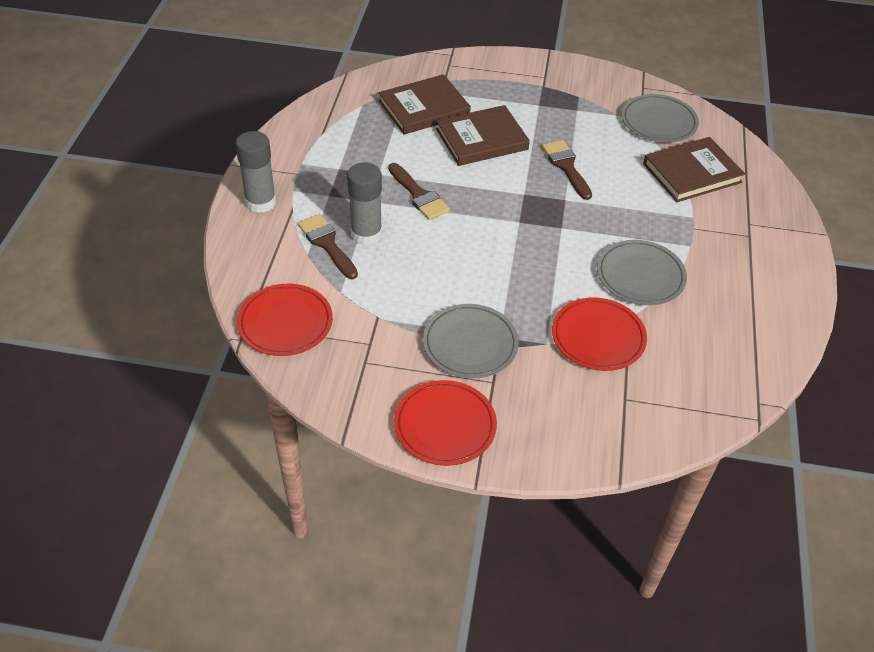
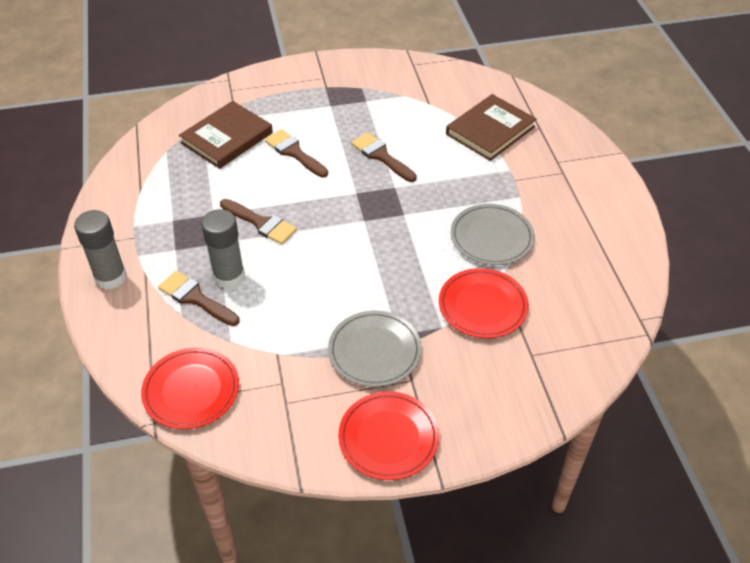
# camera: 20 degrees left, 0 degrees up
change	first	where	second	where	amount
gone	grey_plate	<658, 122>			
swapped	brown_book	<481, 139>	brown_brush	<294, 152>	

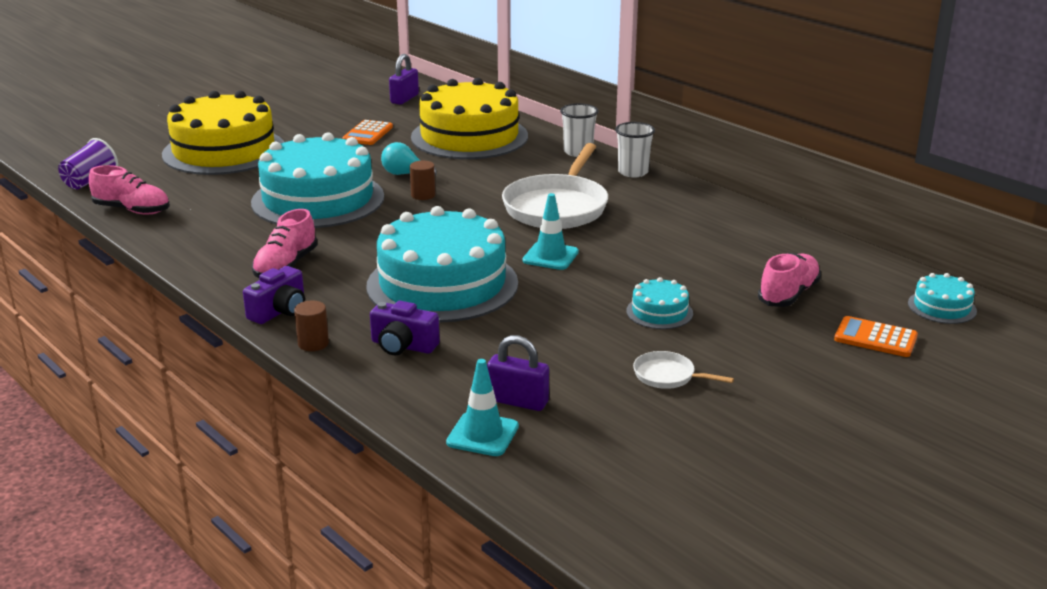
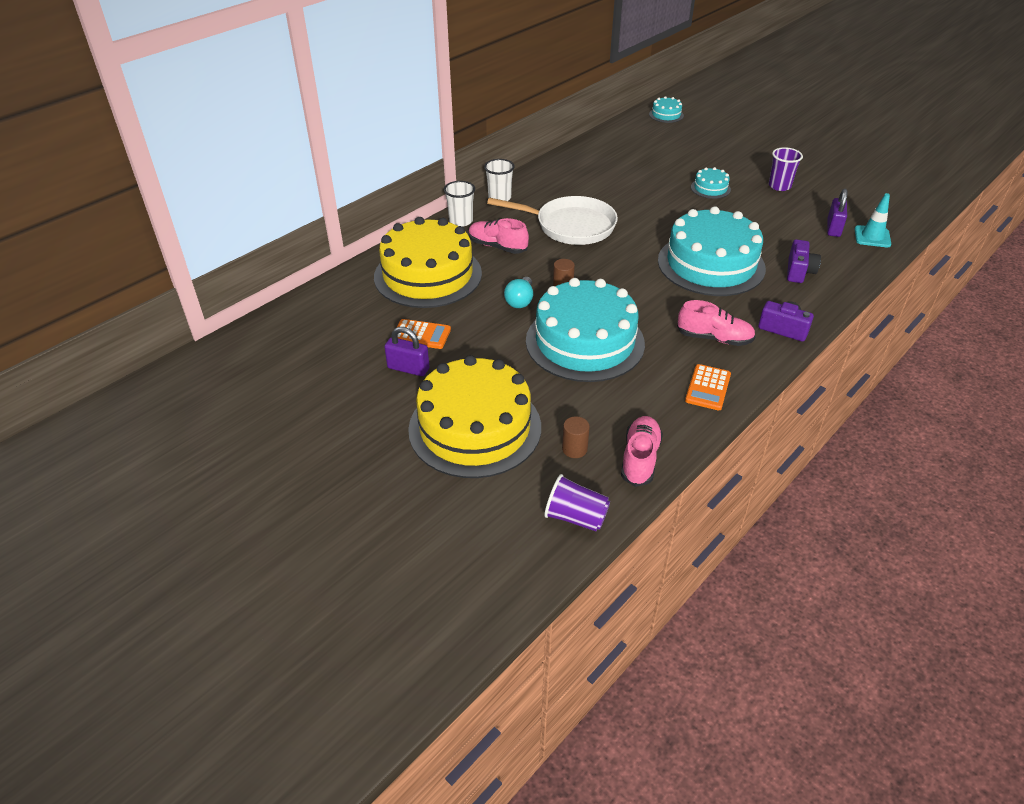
# camera: 95 degrees left, 15 degrees up
change	first	where	second	where	amount
gone	turquoise_traffic_cone	<550, 256>			
shifted	brown_cylinder	<313, 343>		<574, 449>	
shifted	purple_padlock	<404, 99>		<408, 368>	
shifted	pink_shoe	<788, 294>		<497, 246>	
shifted	orange_calculator	<875, 338>		<708, 388>	
swapped	white_pan	<668, 376>	purple_cup	<779, 186>	

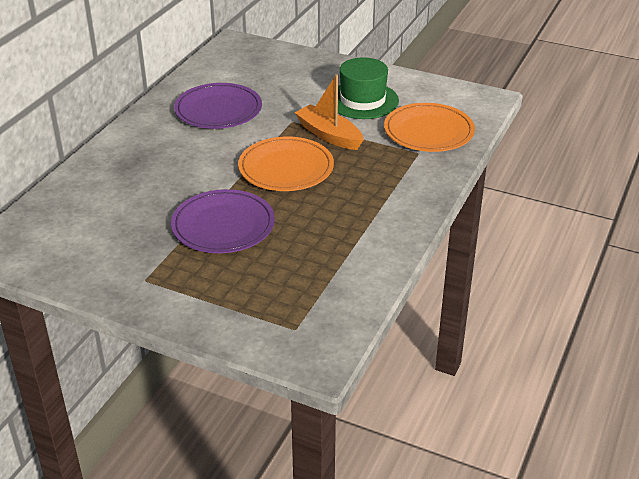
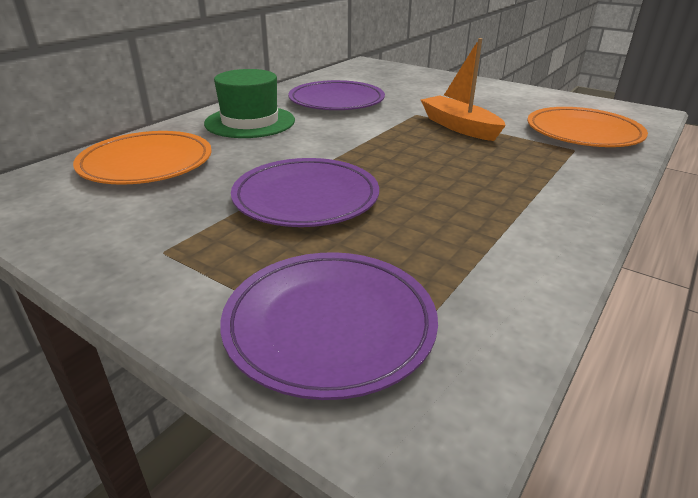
# camera: 10 degrees right, 5 degrees down
change	first	where	second	where	amount
new			purple_plate	<330, 325>	
shifted	orange_plate	<286, 168>		<146, 163>	
shifted	green_hat	<362, 100>		<250, 122>	

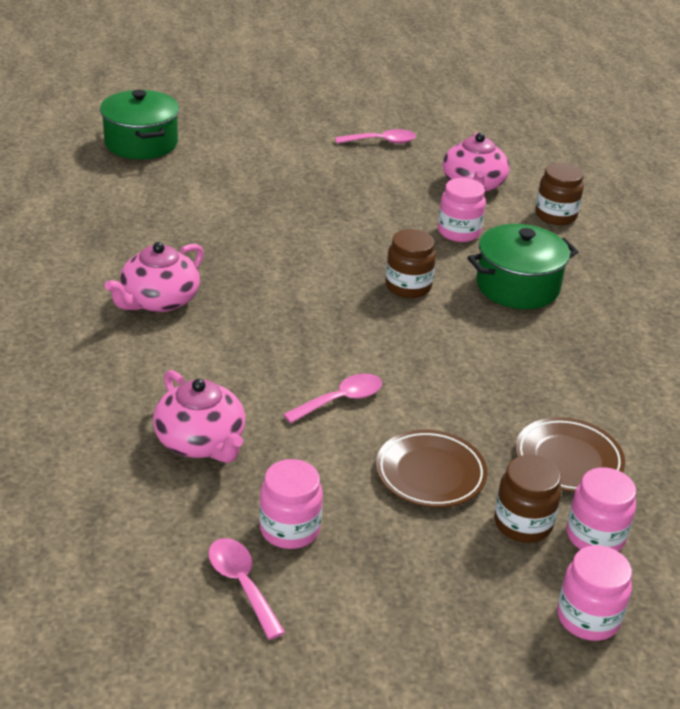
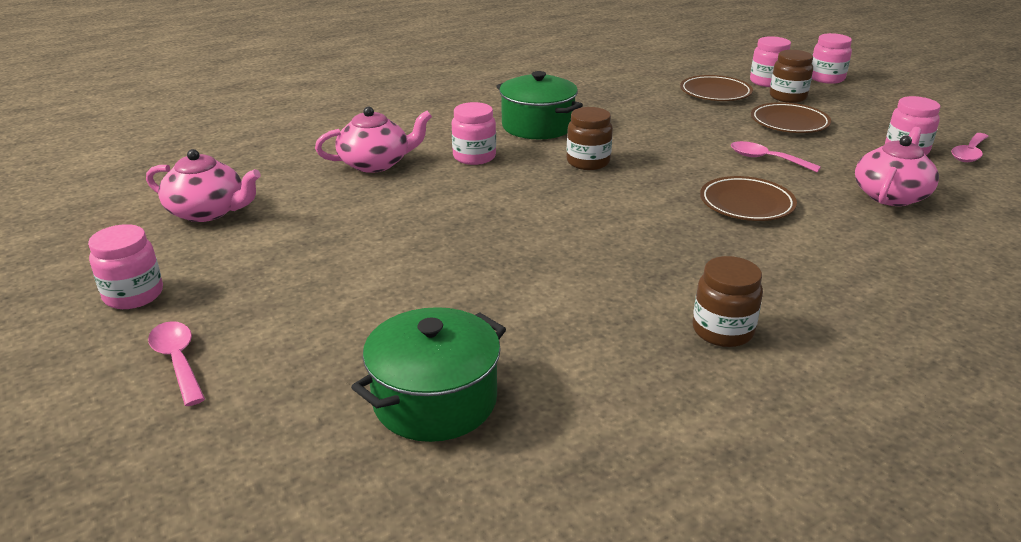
# camera: 110 degrees left, 5 degrees down
change	first	where	second	where	amount
new			pink_jar	<134, 295>	
new			brown_plate	<746, 204>	
shifted	pink_teapot	<158, 300>		<208, 211>	
shifted	pink_spoon	<381, 142>		<178, 361>	
shifted	brown_jar	<555, 215>		<722, 331>	

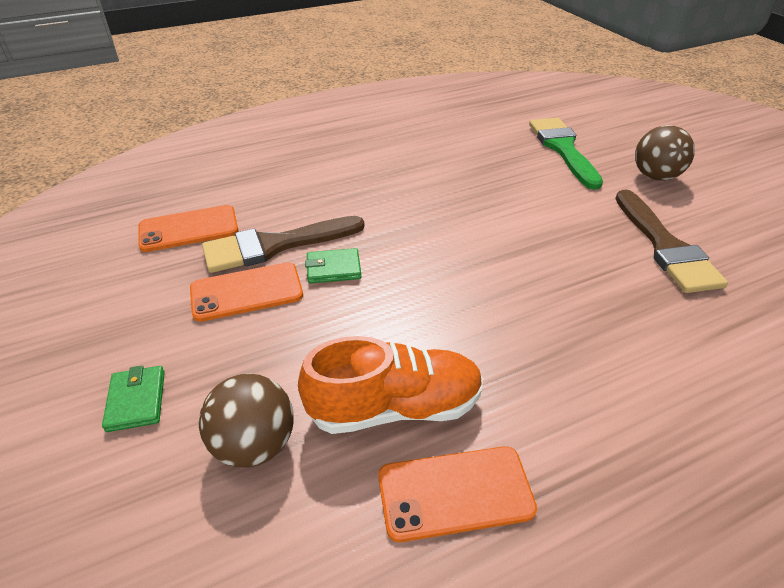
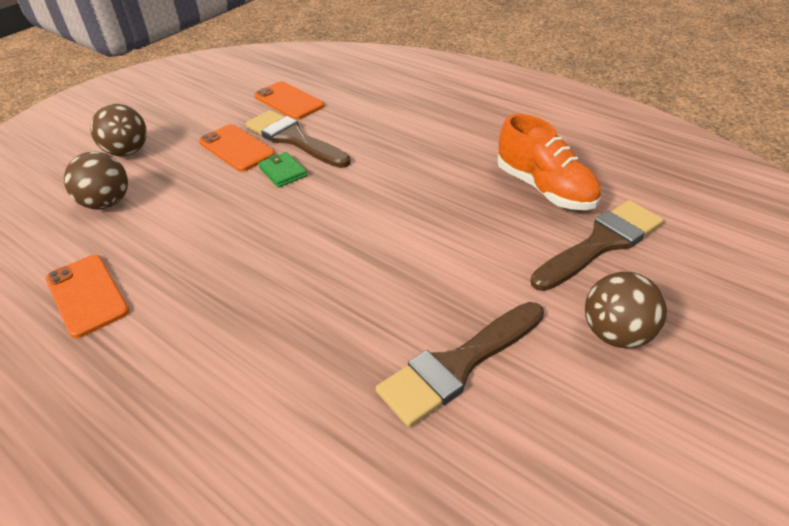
# camera: 65 degrees right, 0 degrees up
change	first	where	second	where	amount
shifted	orange_shoe	<395, 407>		<545, 189>	
swapped	green_wallet	<136, 400>	brown_ball	<127, 152>	
repainted	green_brush	<563, 149>	brown_brush	<601, 243>	

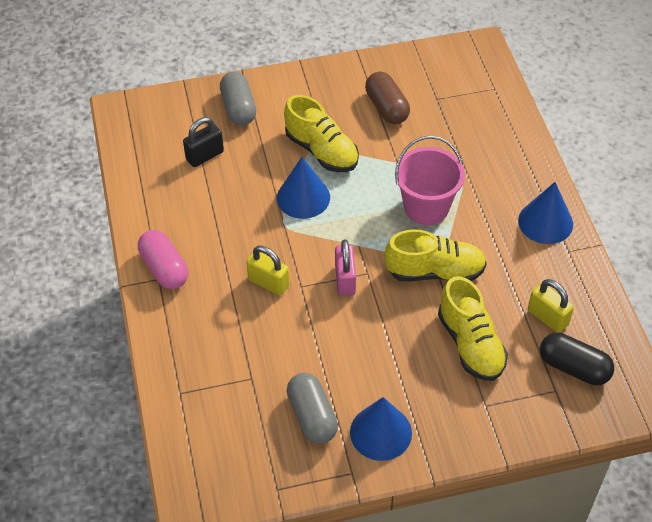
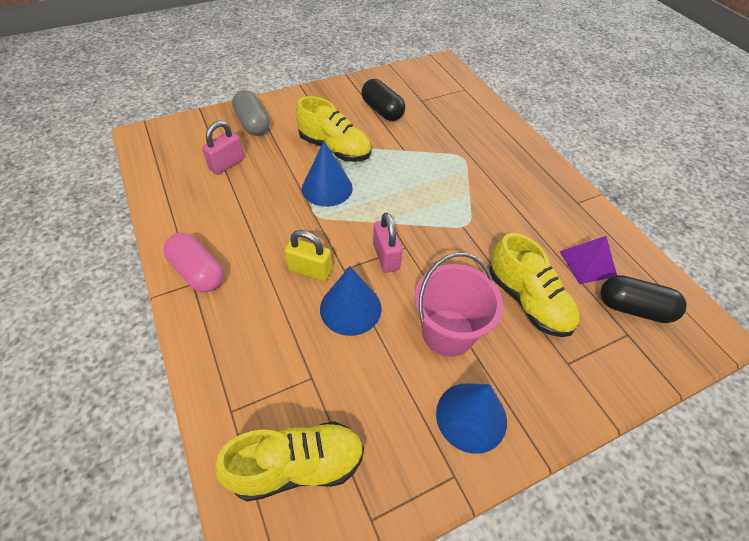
# camera: 15 degrees left, 0 degrees up
change	first	where	second	where	amount
gone	grey_capsule	<312, 416>			
shifted	yellow_shoe	<435, 271>		<297, 466>	
shifted	pink_bucket	<426, 207>		<448, 332>	
shifted	blue_cone	<545, 222>		<350, 308>	
swapped	yellow_padlock	<547, 317>	purple_pyramid	<587, 263>	
repainted	black_padlock	<205, 156>	pink_padlock	<227, 164>	
repainted	brown_capsule	<386, 108>	black_capsule	<382, 111>	

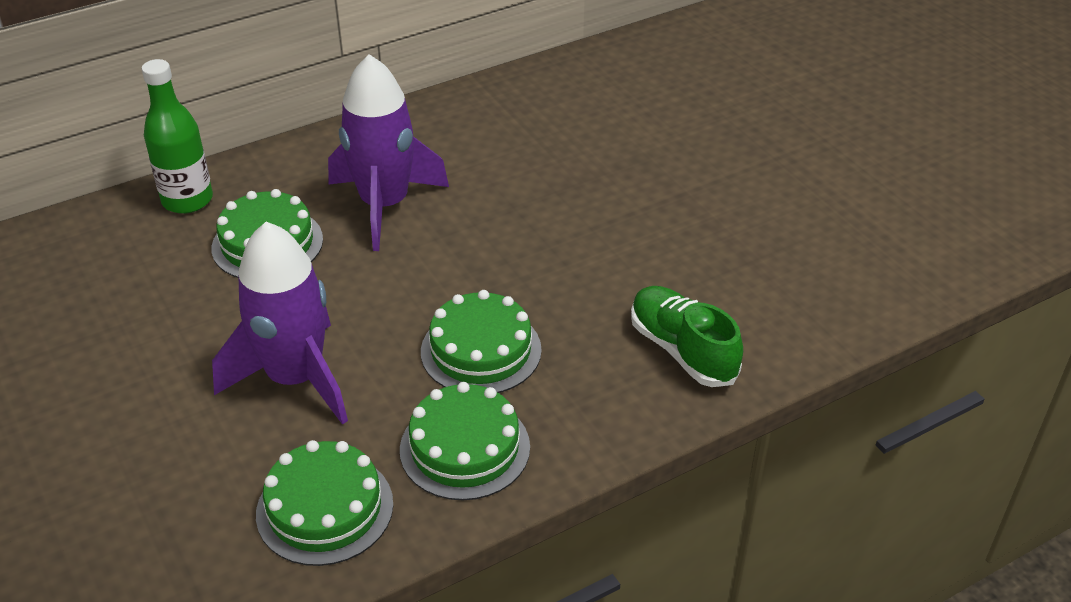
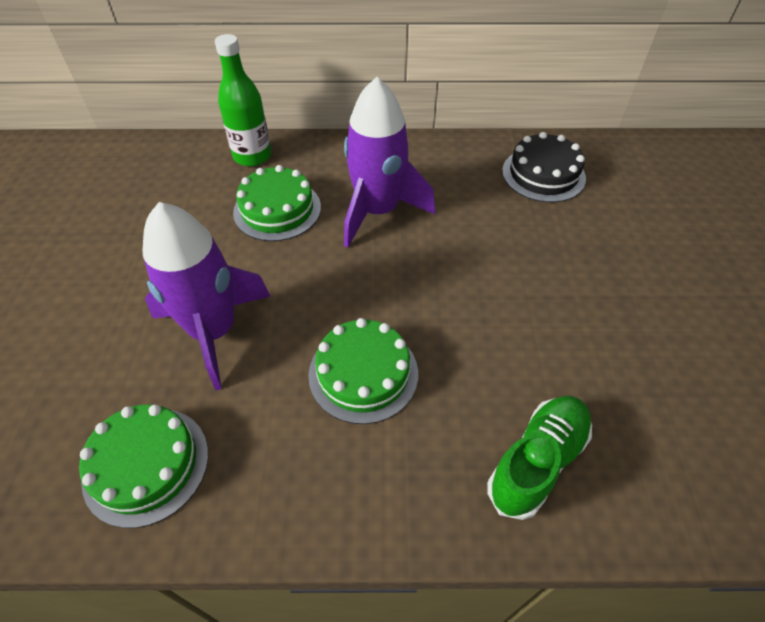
# camera: 30 degrees right, 10 degrees up
change	first	where	second	where	amount
gone	green_cake	<465, 448>			
new			black_cake	<543, 174>	
rotated	green_shoe	<682, 350>		<537, 461>	45 degrees clockwise

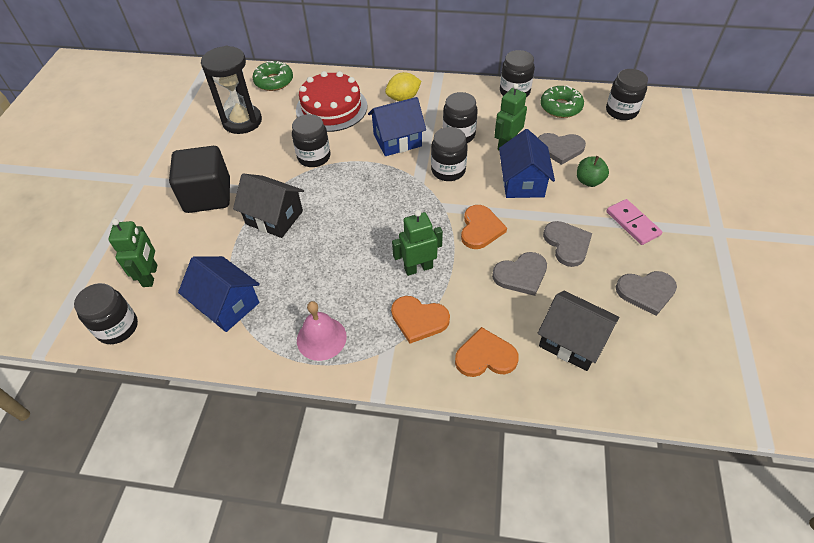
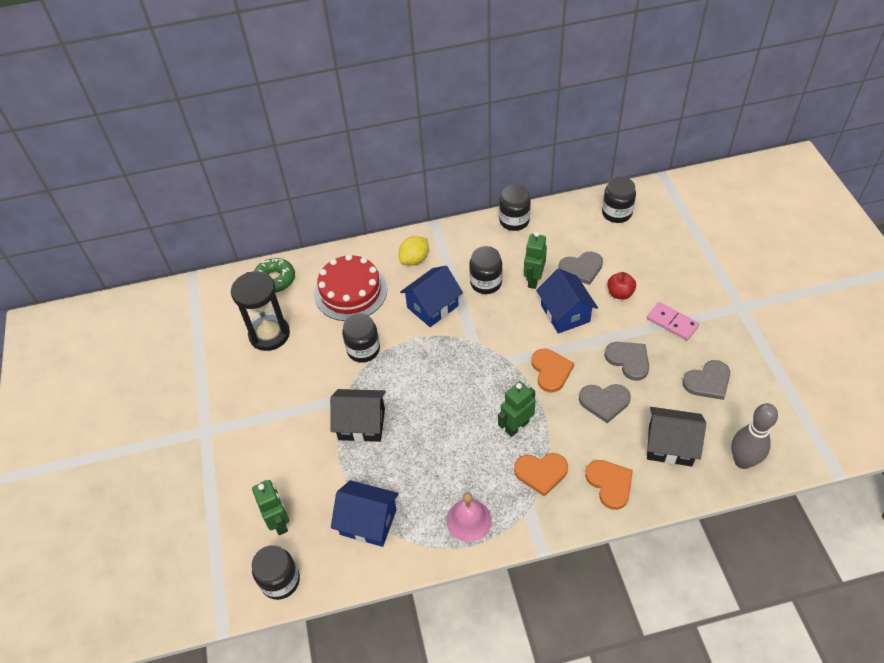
# camera: 20 degrees left, 0 degrees up
change	first	where	second	where	amount
gone	black_cube	<208, 196>			
gone	black_jar	<448, 170>			
gone	green_donut	<560, 107>			
new			grey_bowling_pin	<742, 461>	
repainted	green_apple	<589, 181>	red_apple	<620, 293>	
rotated	orange_heart	<485, 356>		<610, 484>	90 degrees clockwise
rotated	grey_heart	<521, 275>		<604, 402>	45 degrees clockwise

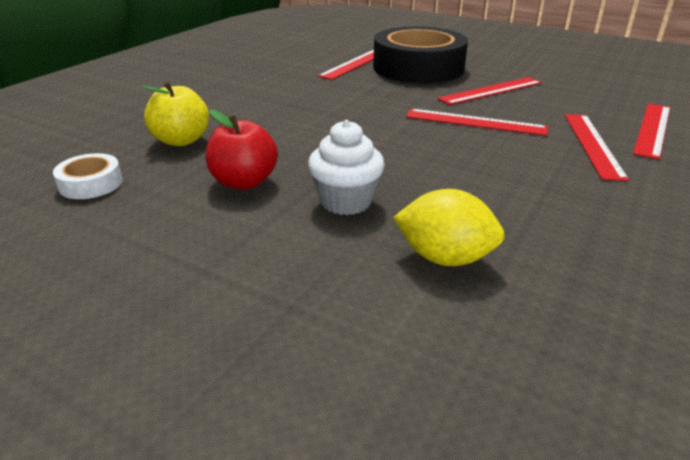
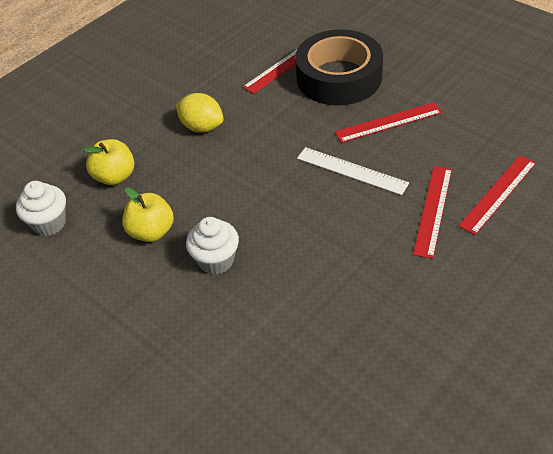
# camera: 15 degrees right, 15 degrees up
change	first	where	second	where	amount
shifted	yellow_lemon	<445, 258>		<202, 127>	
swapped	white_tape	<91, 184>	white_cupcake	<49, 223>	
repainted	red_apple	<244, 182>	yellow_apple	<151, 232>	
repainted	red_ruler	<475, 122>	white_ruler	<351, 170>	

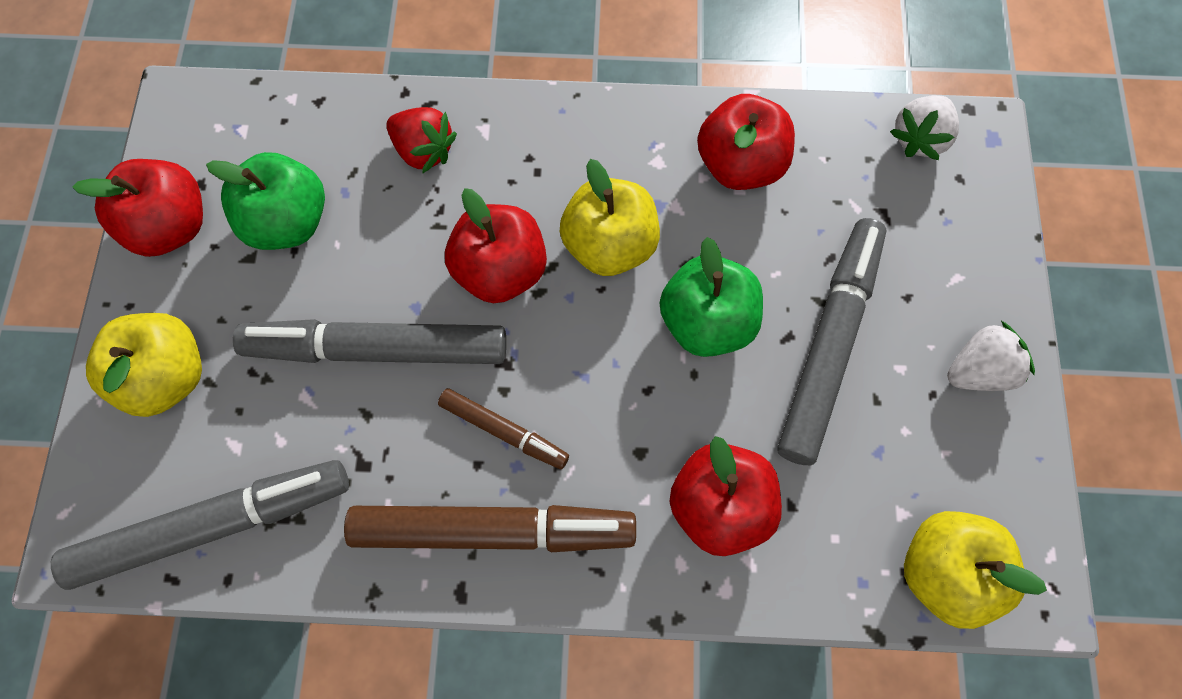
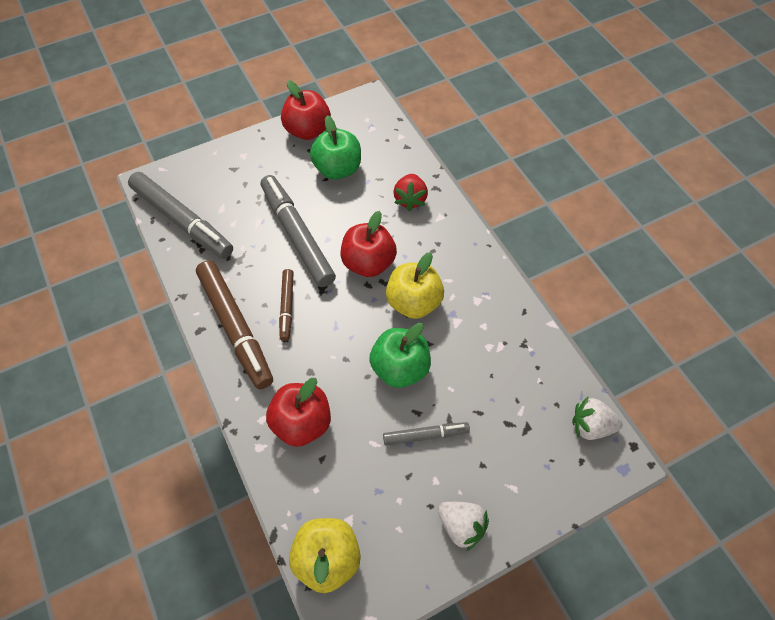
# camera: 60 degrees right, 10 degrees down
change	first	where	second	where	amount
gone	yellow_apple	<166, 377>			
gone	red_apple	<740, 165>			
scaled	grey_marker	<828, 345>		<425, 435>	x0.52

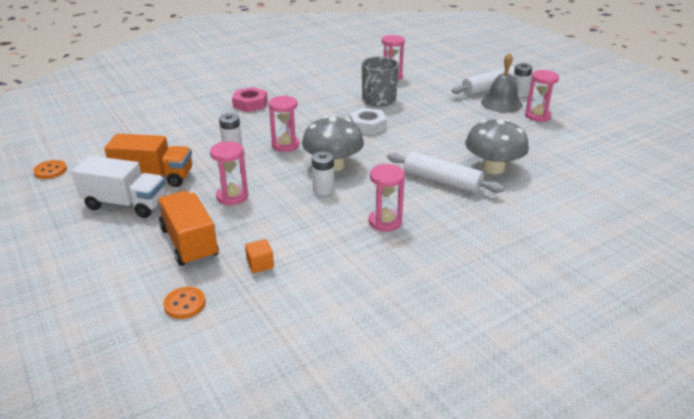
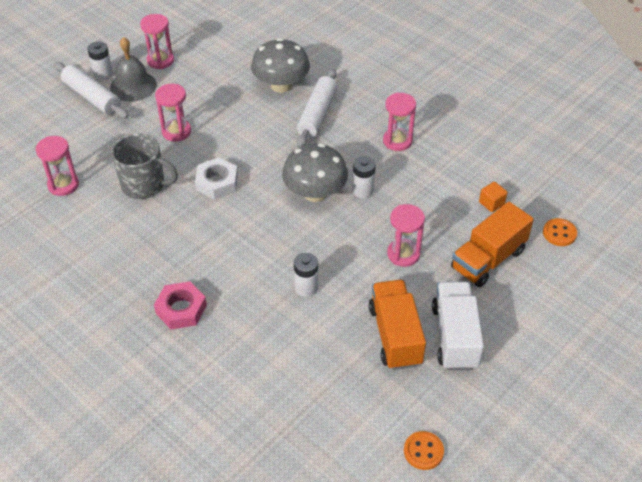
# camera: 105 degrees left, 15 degrees up
change	first	where	second	where	amount
shifted	pink_hourglass	<285, 145>		<176, 132>	

